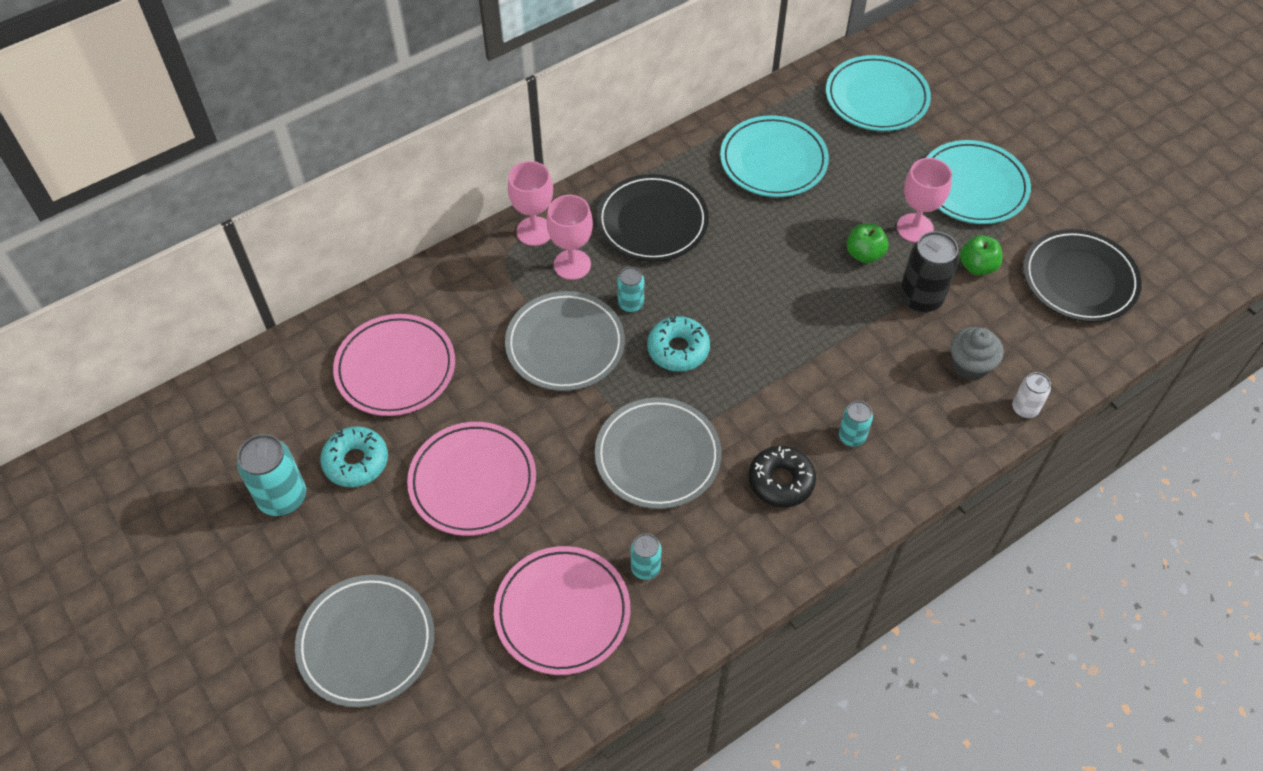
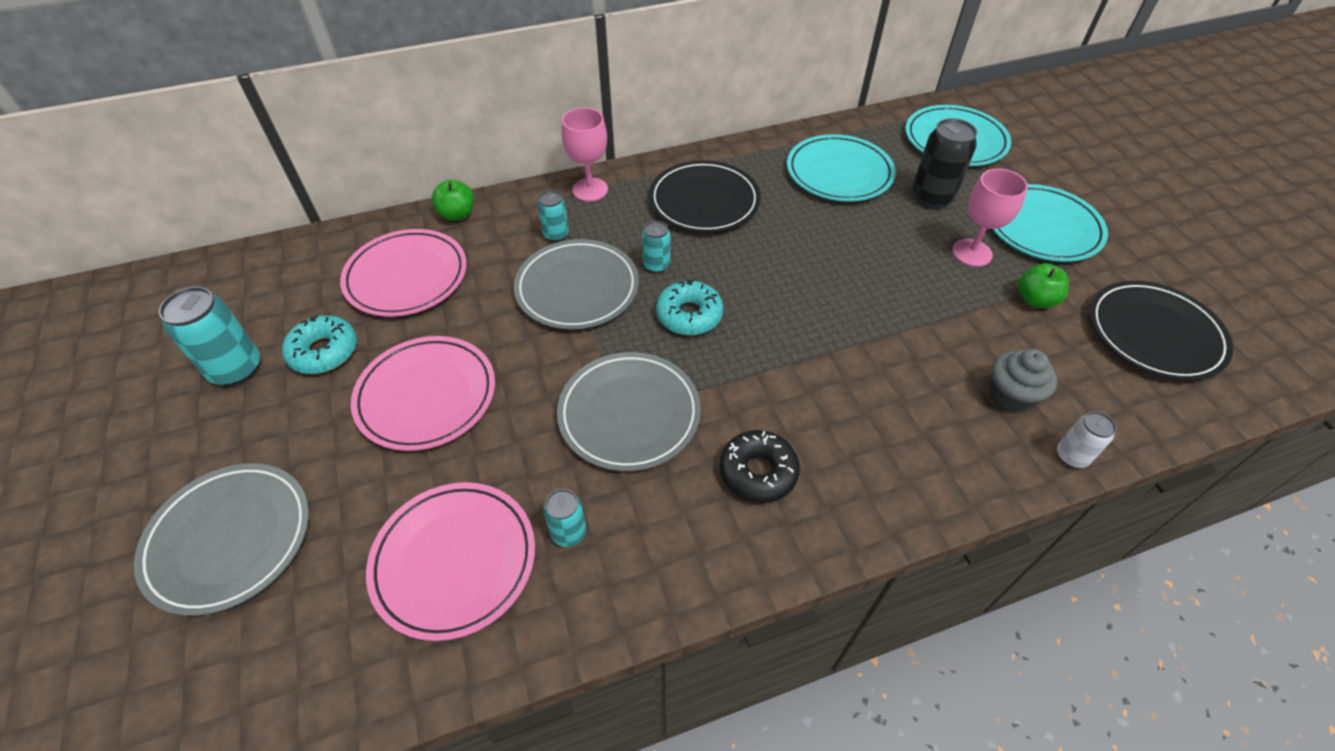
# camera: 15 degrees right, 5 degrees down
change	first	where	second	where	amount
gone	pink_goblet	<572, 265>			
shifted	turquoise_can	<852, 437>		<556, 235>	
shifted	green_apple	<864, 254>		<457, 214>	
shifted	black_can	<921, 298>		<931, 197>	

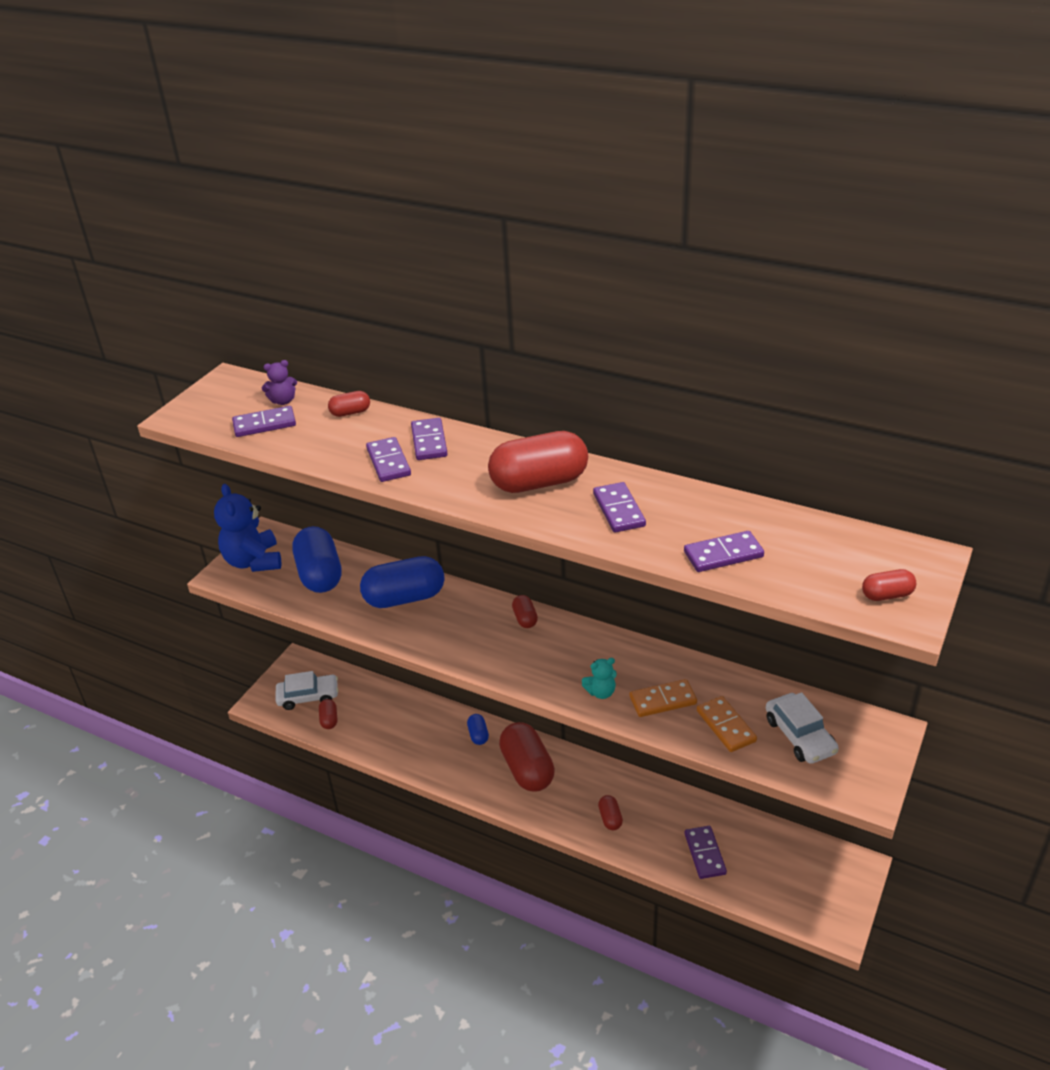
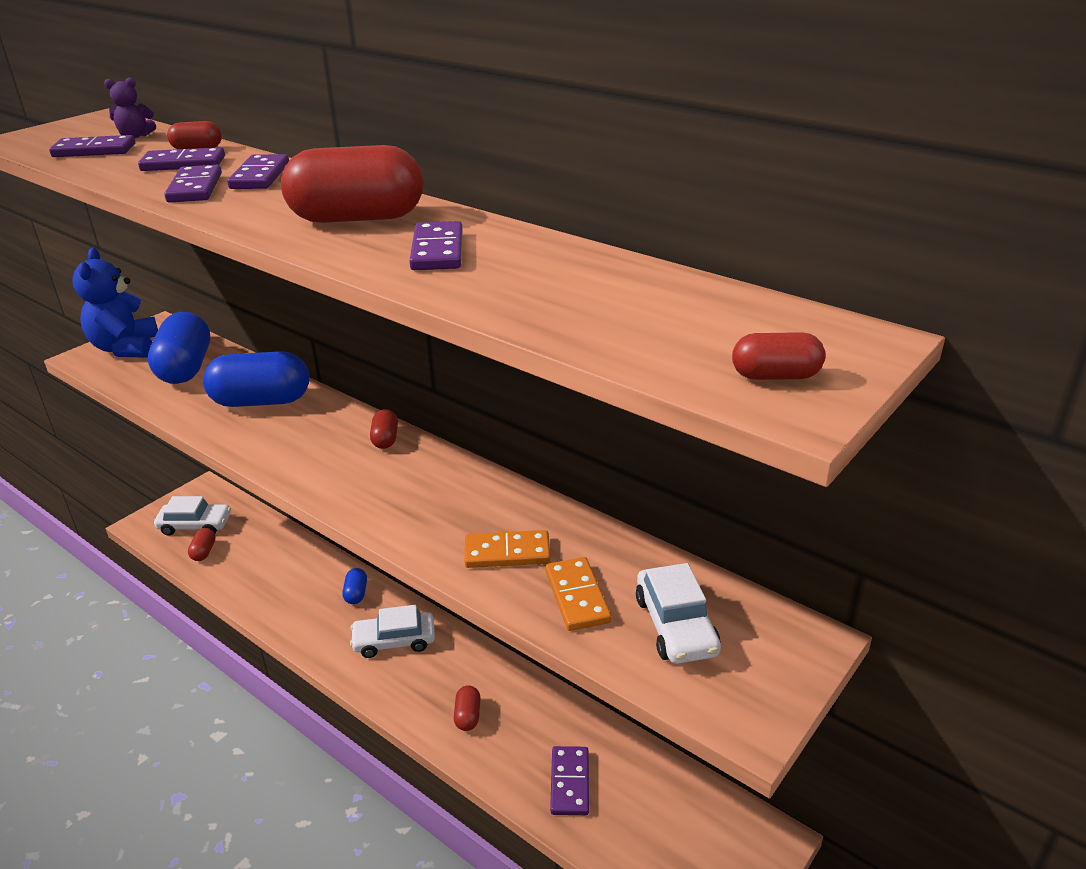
# camera: 10 degrees right, 5 degrees down
change	first	where	second	where	amount
gone	turquoise_teddy_bear	<601, 692>			
shifted	purple_domino	<723, 554>		<183, 164>	
swapped	red_capsule	<527, 769>	white_car	<394, 641>	

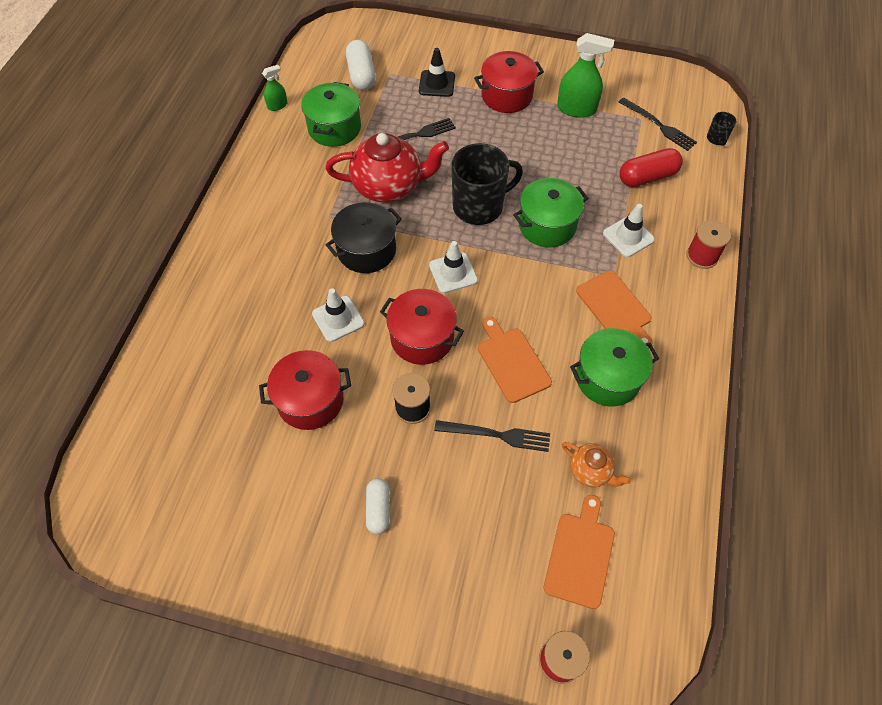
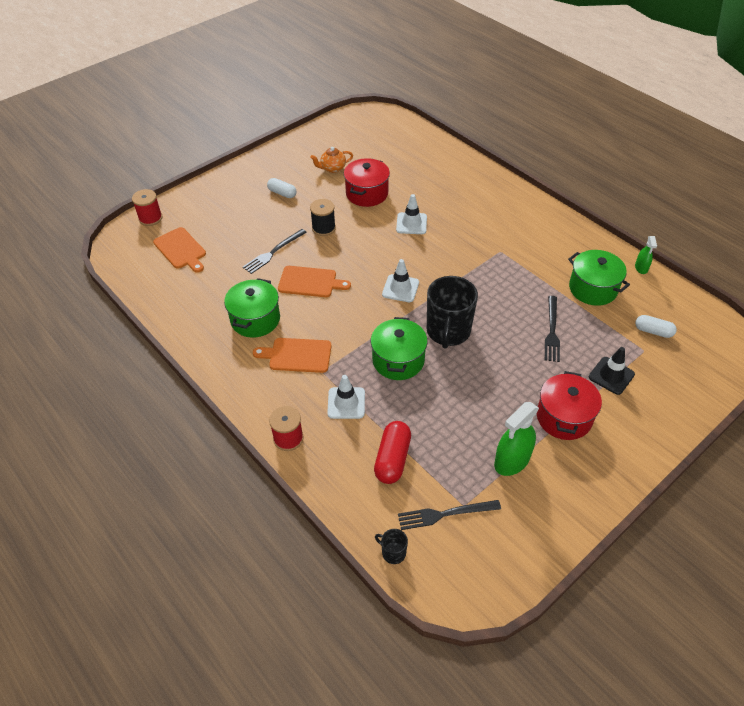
# camera: 125 degrees right, 10 degrees down
change	first	where	second	where	amount
gone	red_teapot	<388, 186>			
gone	black_pot	<366, 250>			
gone	red_pot	<422, 338>			
shifted	orange_teapot	<590, 471>		<332, 168>	
scaled	white_capsule	<361, 75>		<653, 331>	x0.65

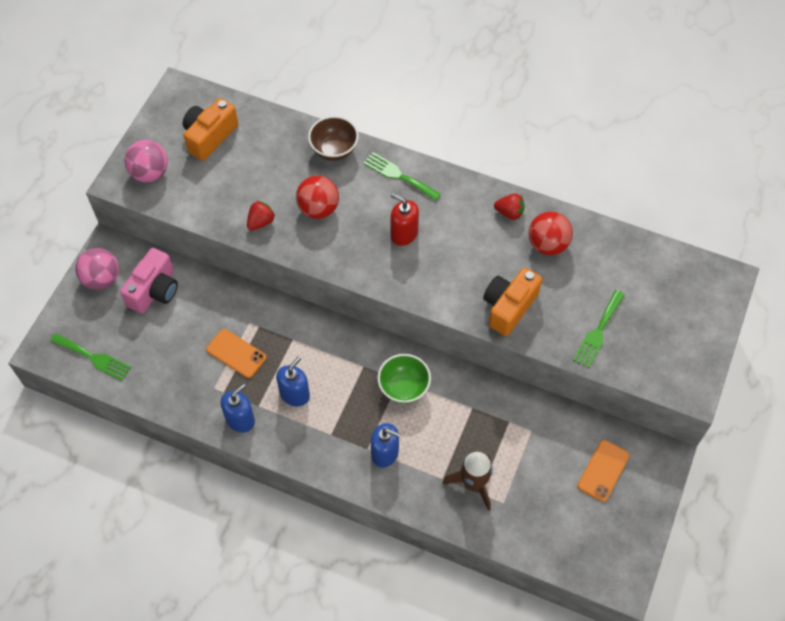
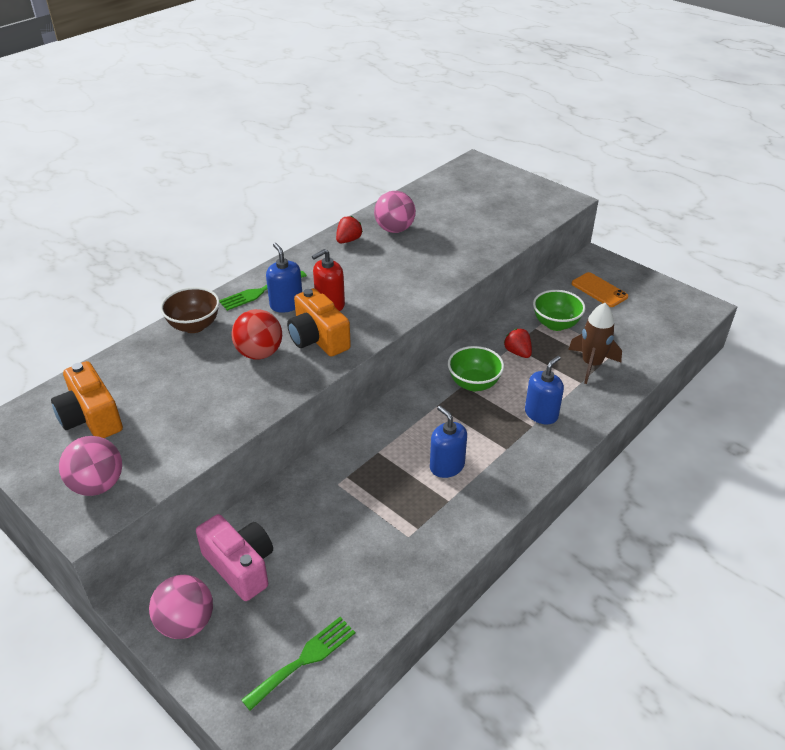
# camera: 70 degrees left, 20 degrees down
change	first	where	second	where	amount
gone	orange_phone	<236, 353>			
gone	green_fork	<598, 331>			
new			green_bowl	<555, 324>	
shifted	blue_soap_dispenser	<240, 419>		<286, 304>	
shifted	red_strawberry	<261, 222>		<517, 352>	
shifted	orange_camera	<509, 307>		<318, 338>	
repainted	red_ball	<547, 244>	pink_ball	<394, 229>	

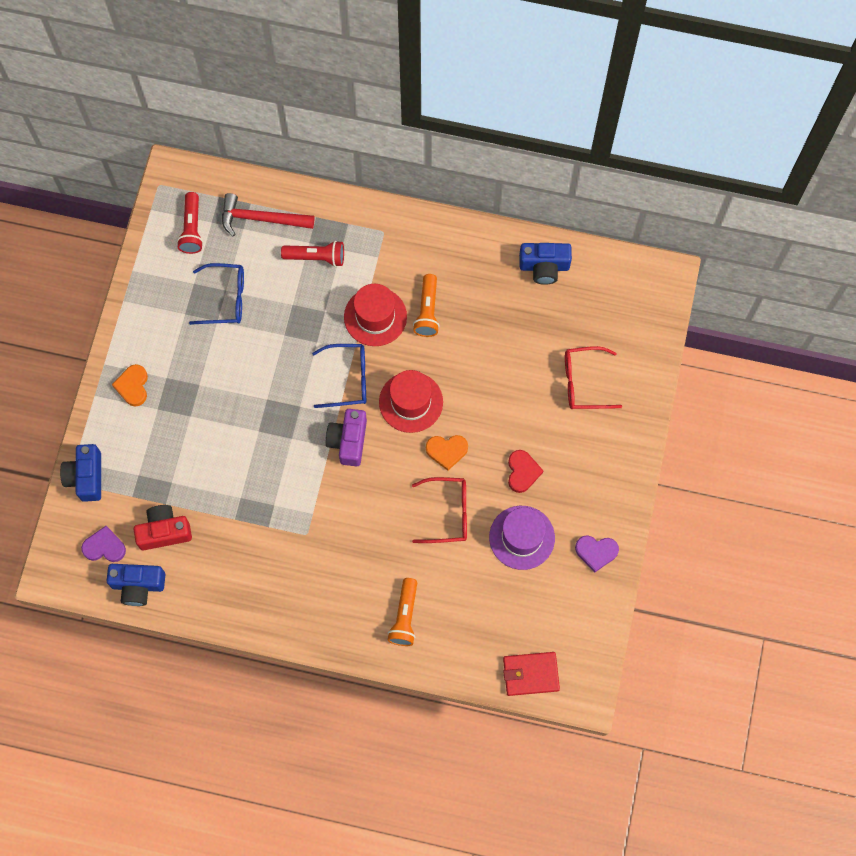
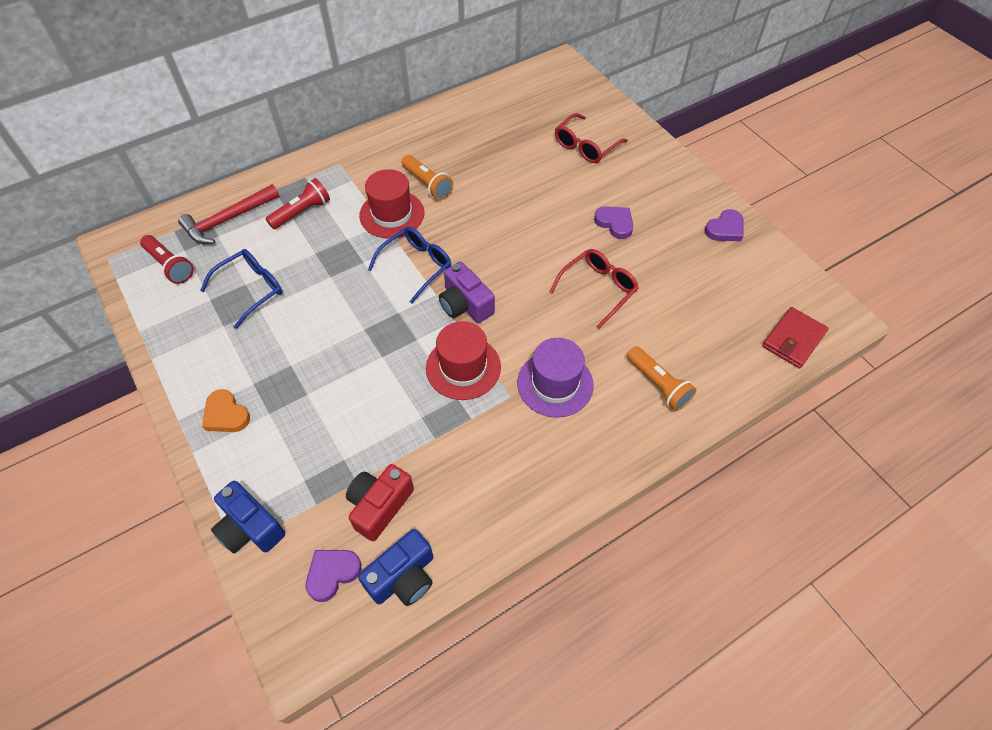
# camera: 45 degrees left, 15 degrees down
change	first	where	second	where	amount
gone	orange_heart	<446, 451>			
gone	blue_camera	<544, 267>			
shifted	red_hat	<411, 402>		<463, 367>	
shifted	purple_hat	<522, 537>		<555, 384>	
repainted	red_heart	<522, 472>	purple_heart	<615, 223>	

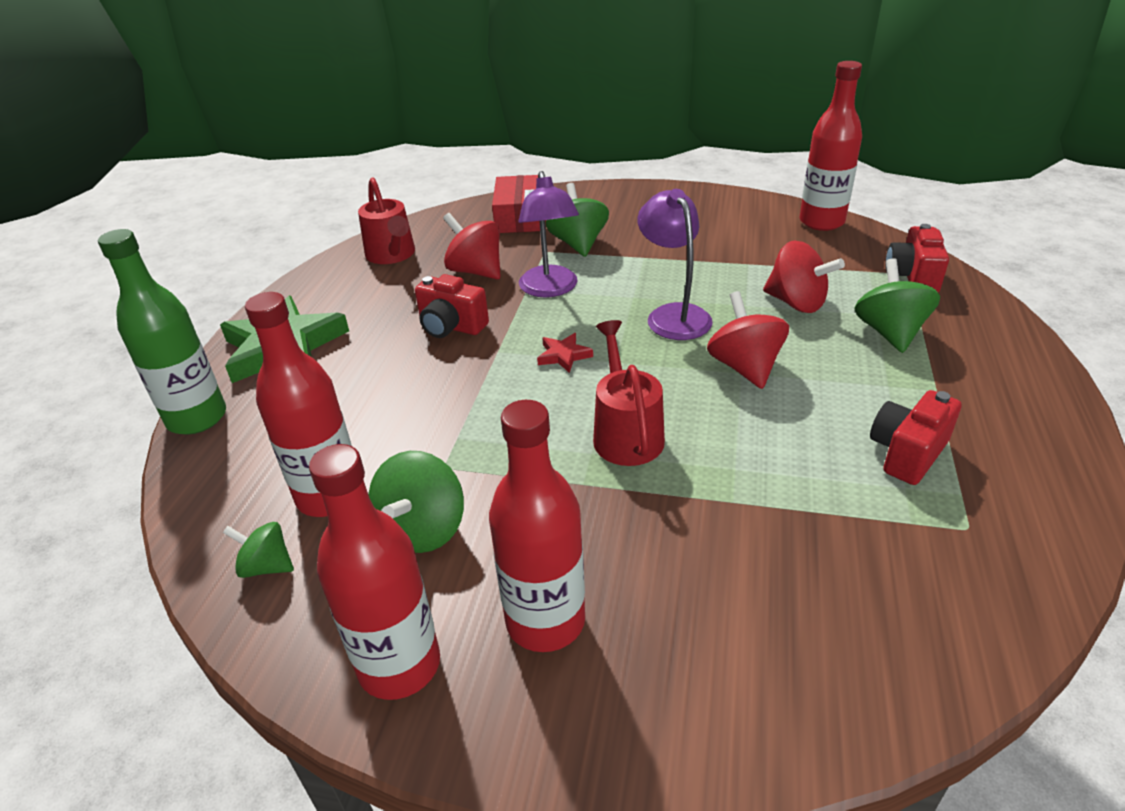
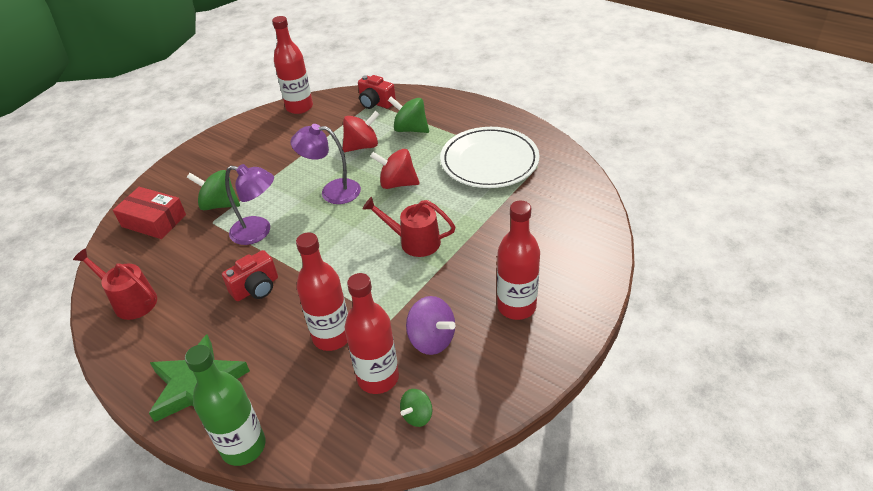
# camera: 65 degrees left, 5 degrees up
change	first	where	second	where	amount
gone	red_spinning_top	<476, 271>			
gone	red_star	<564, 355>			
shifted	red_bottle	<399, 665>		<332, 336>	
swapped	red_camera	<907, 453>	white_plate	<489, 161>	
repainted	green_spinning_top	<423, 529>	purple_spinning_top	<432, 339>	
rotated	red_watering_can	<392, 255>		<130, 301>	150 degrees counterclockwise

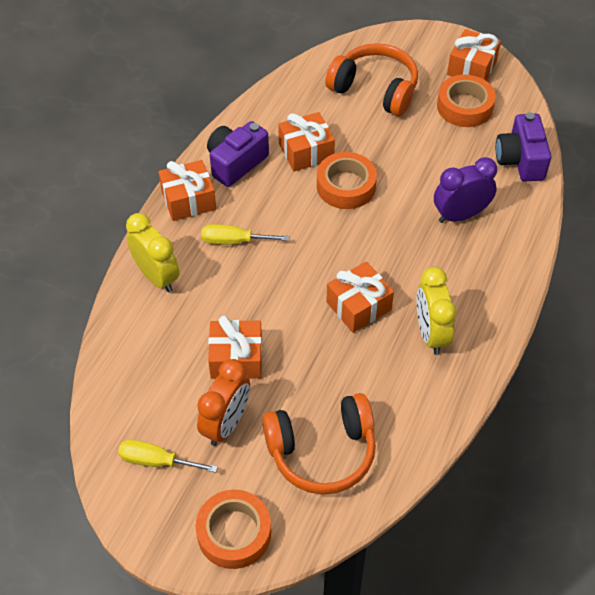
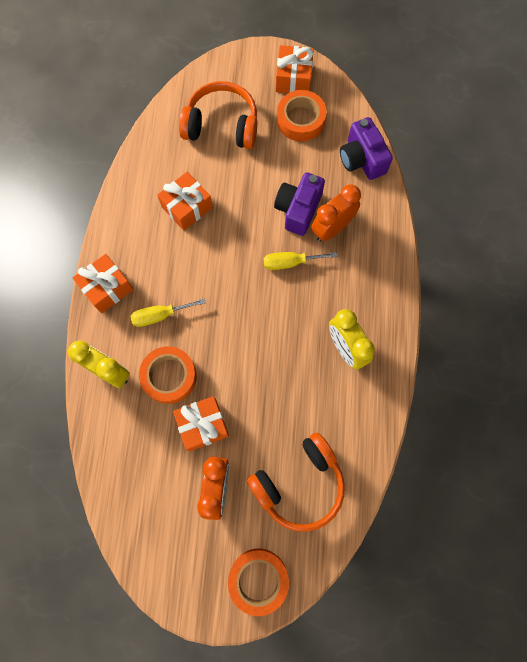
# camera: 20 degrees left, 20 degrees up
change	first	where	second	where	amount
gone	orange_gift	<358, 306>			
shifted	yellow_screwdriver	<156, 461>		<290, 262>	
shifted	purple_camera	<236, 163>		<298, 210>	
shifted	orange_tape	<346, 186>		<169, 376>	
repainted	purple_clock	<460, 215>	orange_clock	<332, 228>	

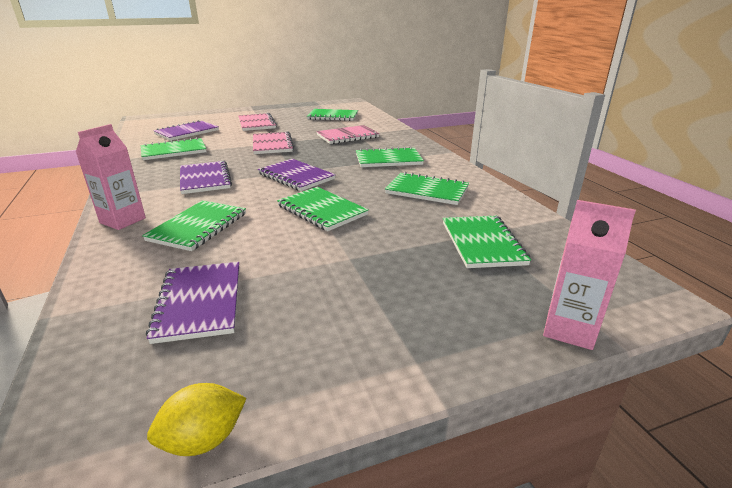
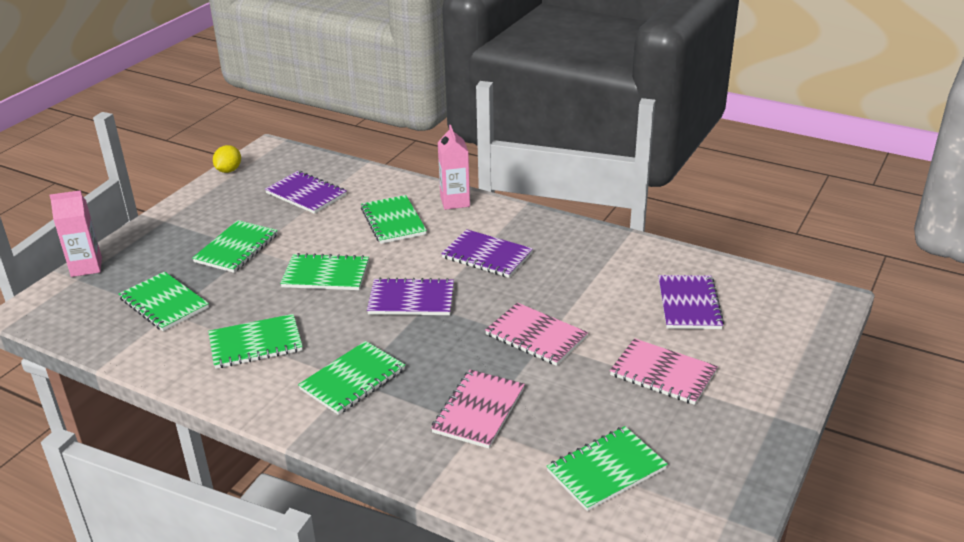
# camera: 140 degrees right, 5 degrees up
change	first	where	second	where	amount
shifted	green_notebook	<174, 151>		<236, 248>	

